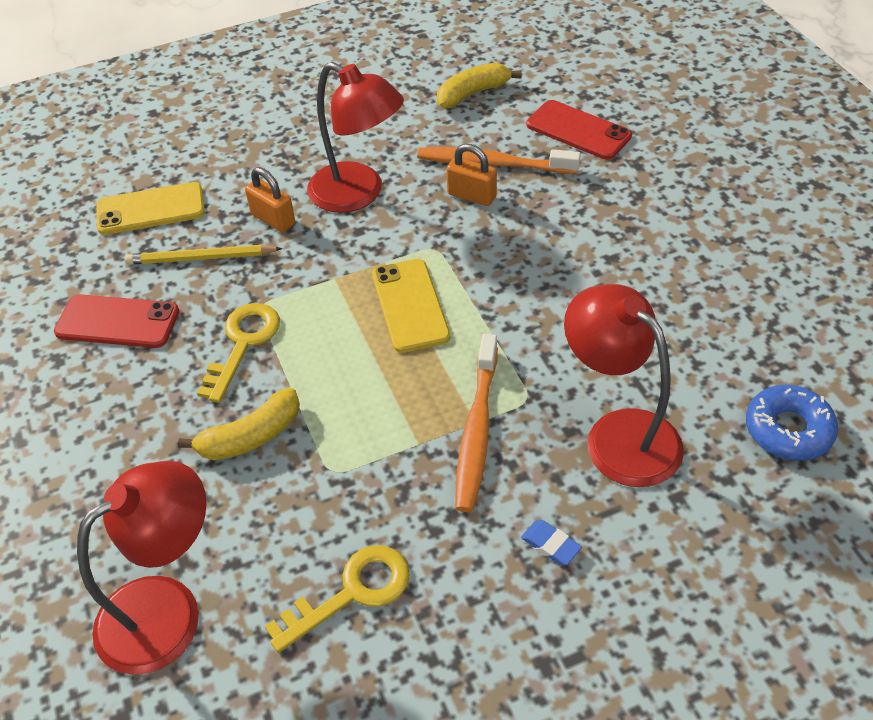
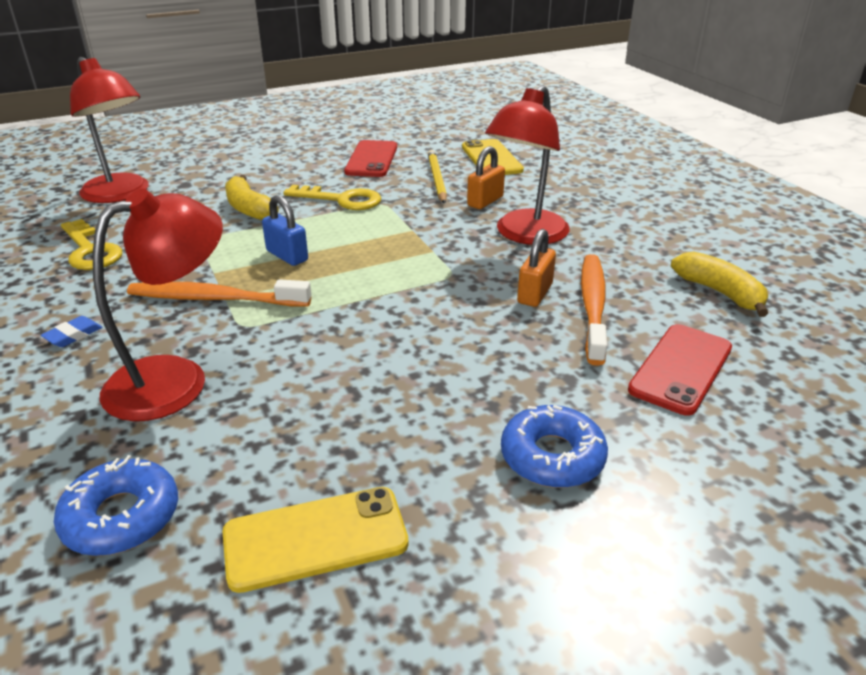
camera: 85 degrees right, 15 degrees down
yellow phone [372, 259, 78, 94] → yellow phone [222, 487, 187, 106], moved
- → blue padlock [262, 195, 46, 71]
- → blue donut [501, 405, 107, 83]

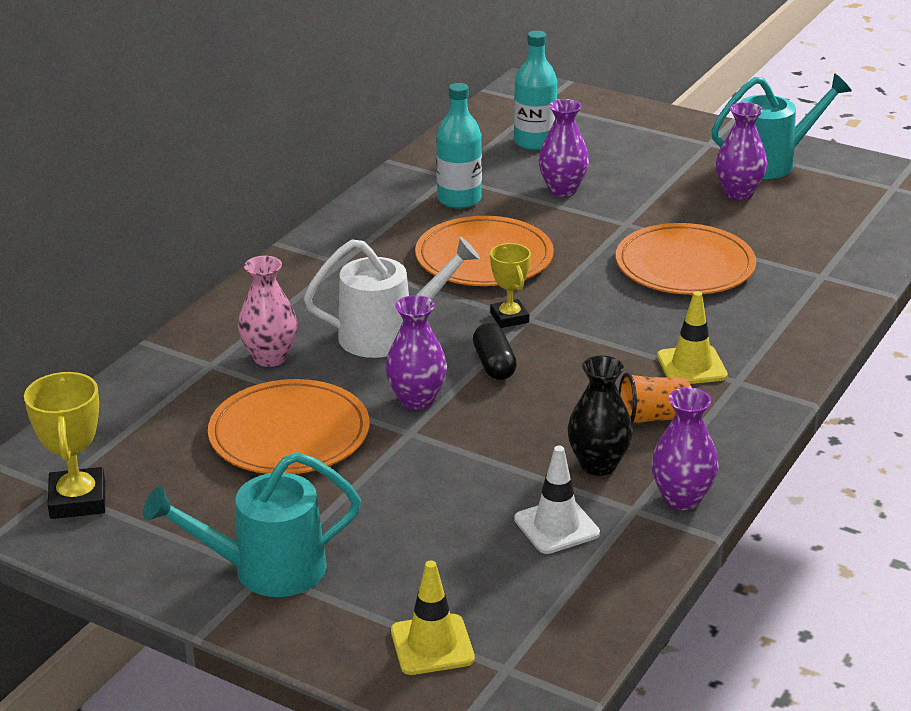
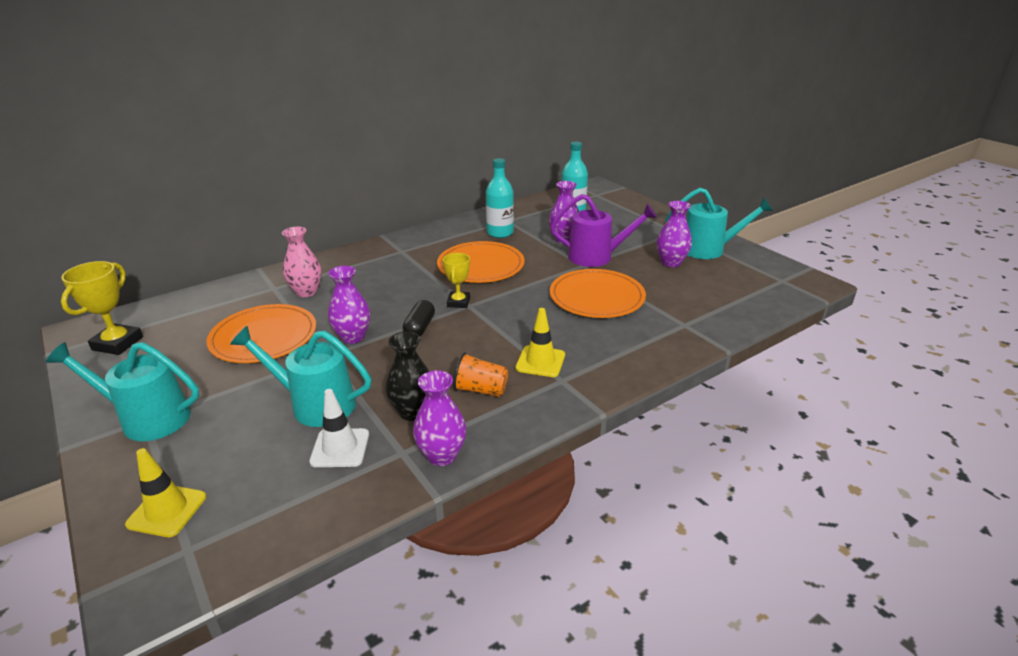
camera: 25 degrees right, 0 degrees up
- → turquoise watering can [230, 326, 141, 101]
- → purple watering can [551, 194, 106, 73]
white watering can [304, 237, 176, 121] → -

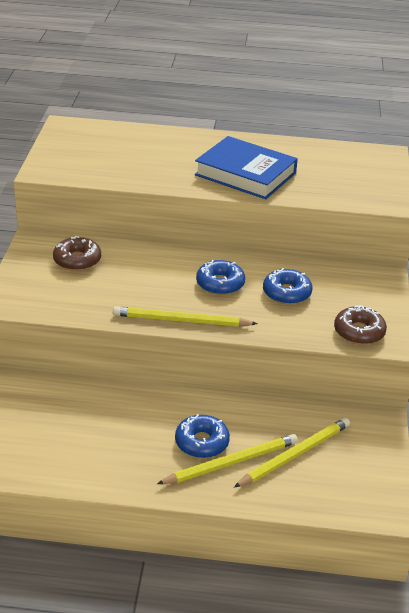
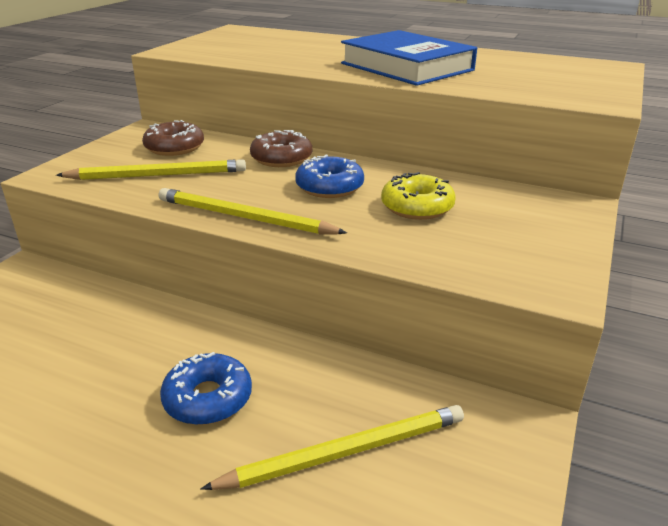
camera: 20 degrees right, 5 degrees down
yellow pencil [157, 434, 141, 50] → yellow pencil [56, 159, 190, 21], moved
brown donut [334, 305, 53, 40] → brown donut [250, 130, 62, 37], moved
blue donut [263, 268, 49, 36] → yellow donut [381, 172, 74, 48]

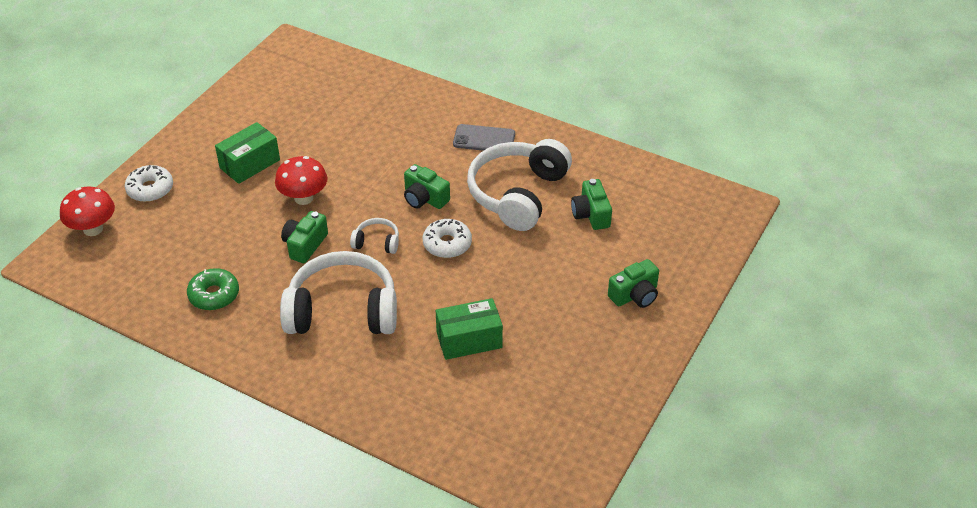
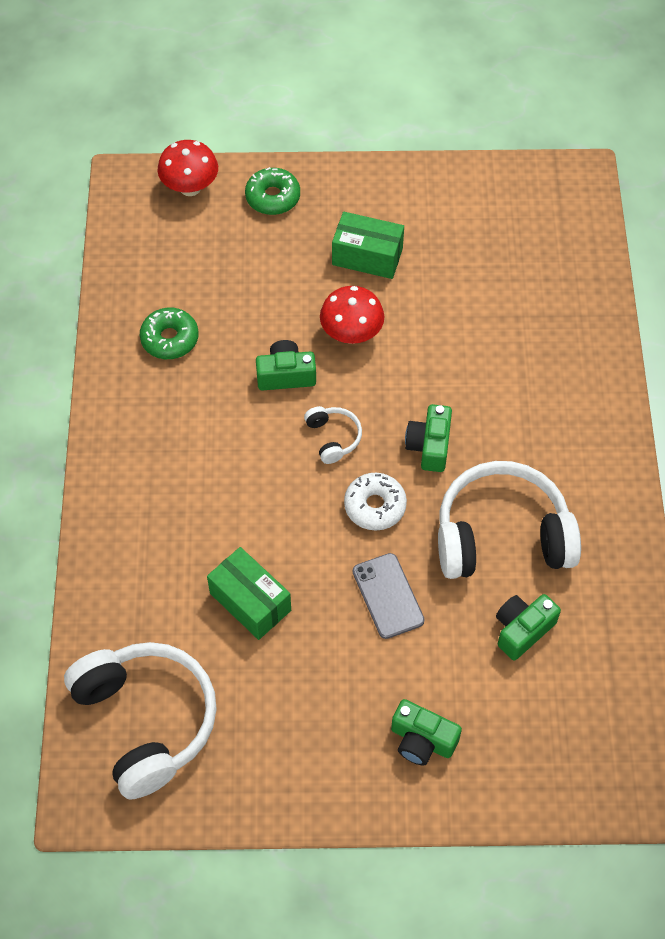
camera: 60 degrees right, 15 degrees up
white headphones [280, 251, 117, 83] → white headphones [64, 642, 153, 158], moved
white donut [125, 165, 48, 37] → green donut [245, 167, 55, 48]
grey phone [453, 124, 62, 27] → grey phone [353, 553, 72, 86], moved

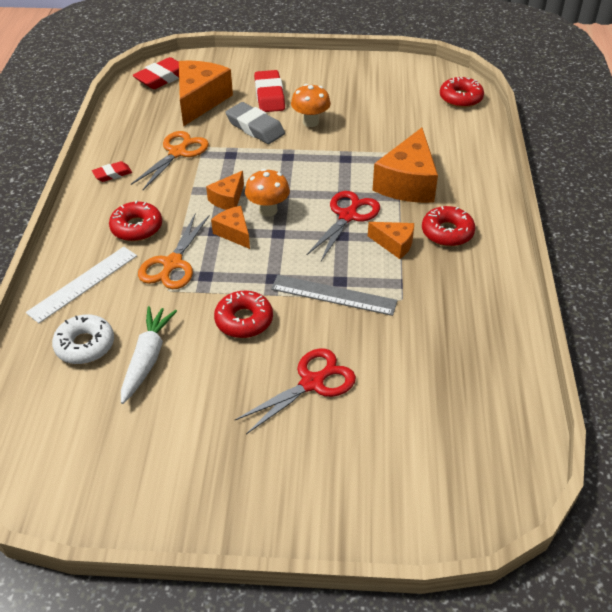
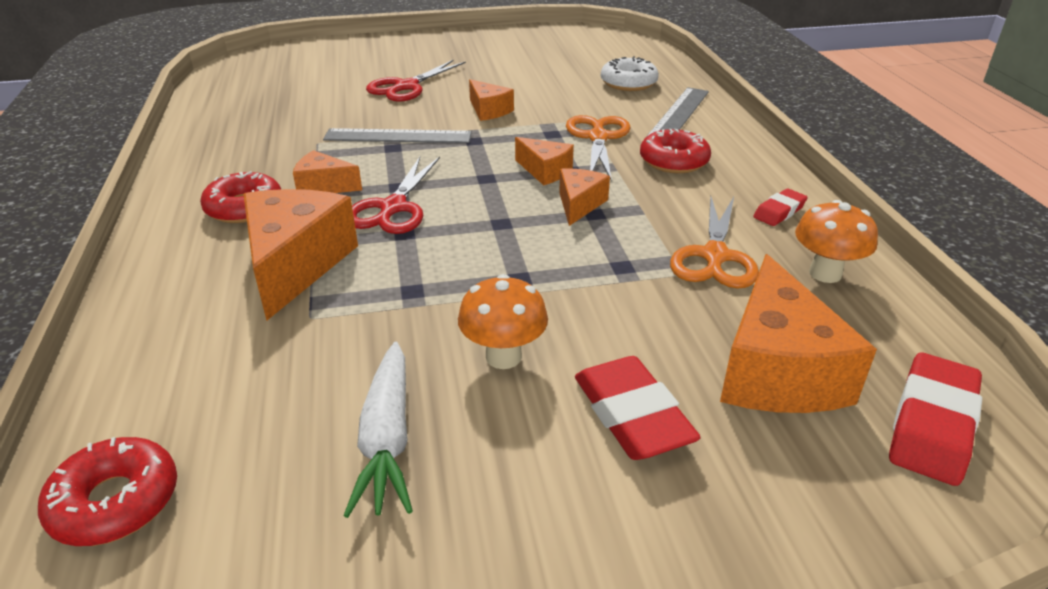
camera: 165 degrees right, 10 degrees down
white carrot [121, 306, 56, 98] → white carrot [343, 342, 70, 176], moved
red donut [214, 291, 59, 47] → orange cheese [469, 79, 45, 42]
white ruler [26, 247, 111, 76] → grey ruler [646, 87, 63, 50]
orange mushroom [245, 169, 45, 48] → orange mushroom [795, 200, 83, 83], moved
grey eraser [225, 102, 60, 42] → -

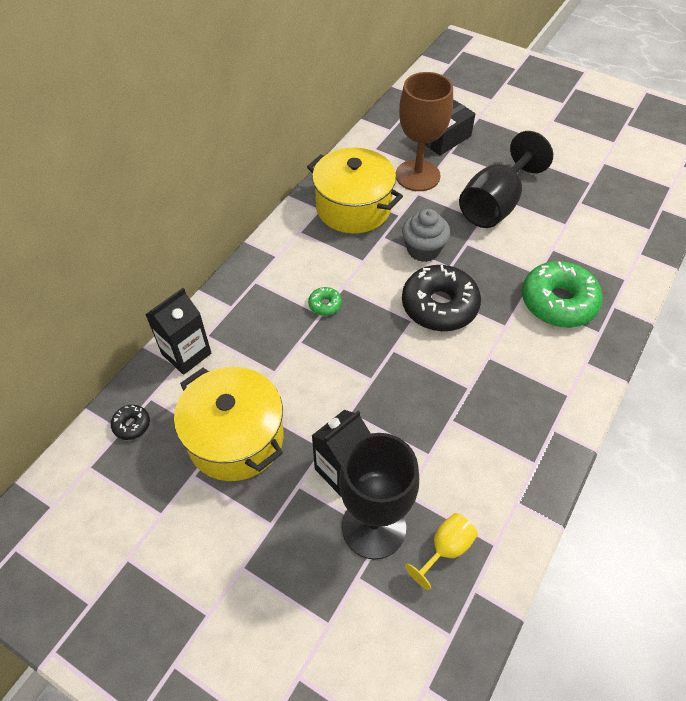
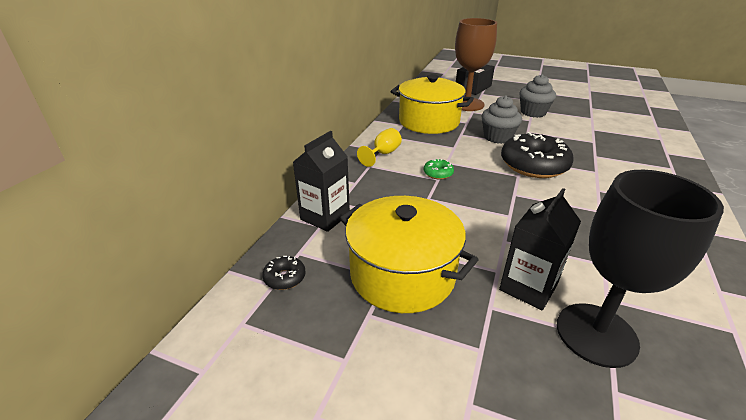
camera: 10 degrees left, 20 degrees down
yellow goblet [405, 513, 73, 77] → yellow goblet [357, 128, 45, 39], moved
black goblet [459, 131, 94, 97] → grey cupcake [519, 74, 37, 44]
green donut [522, 261, 81, 66] → -

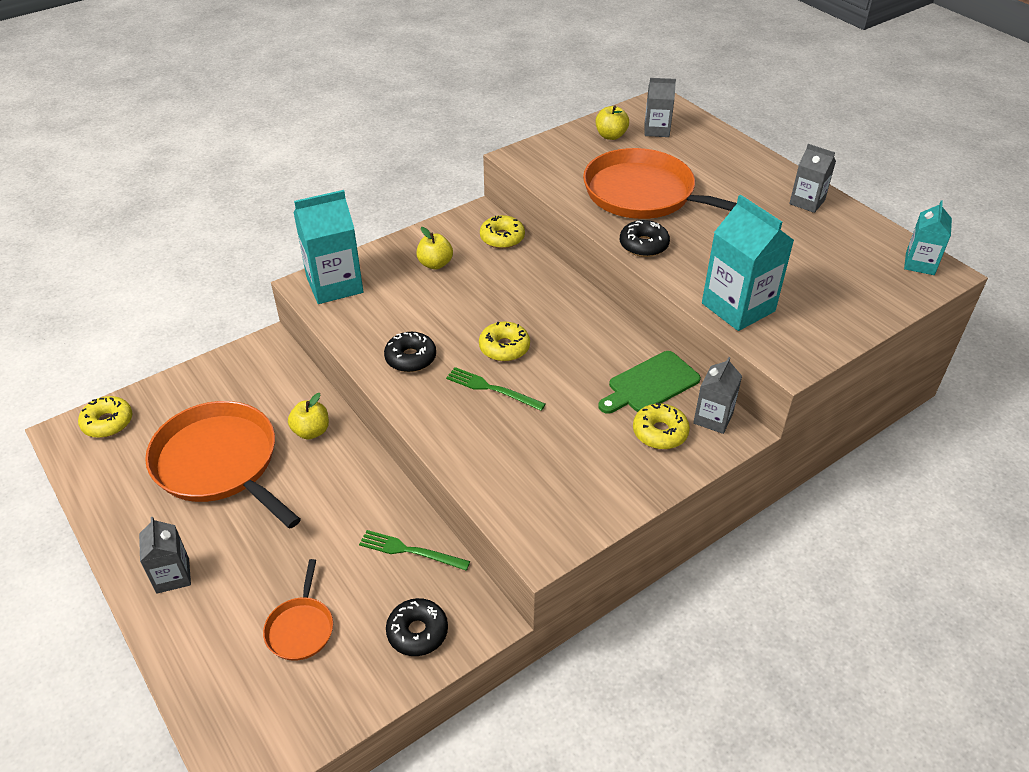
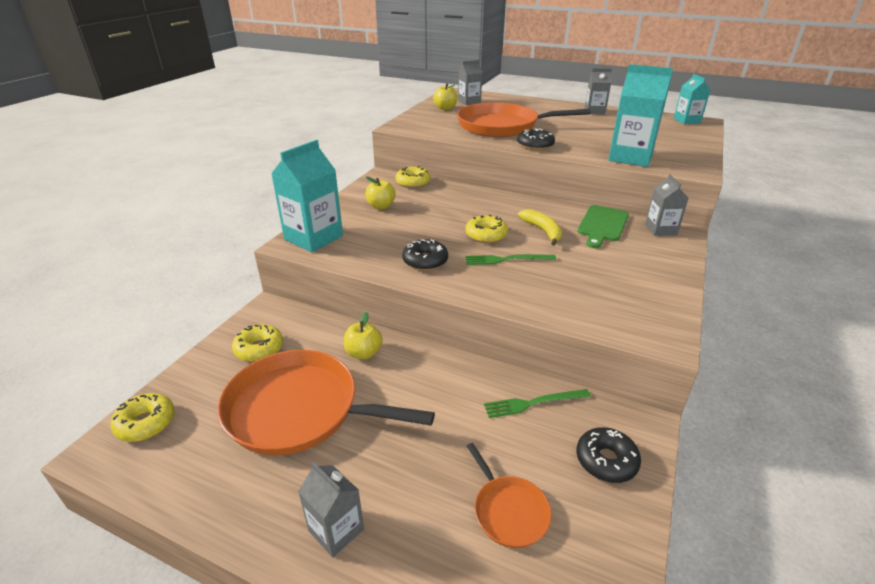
camera: 30 degrees left, 10 degrees down
yellow donut [633, 403, 57, 46] → yellow donut [232, 324, 51, 38], moved
- → yellow banana [518, 209, 44, 37]

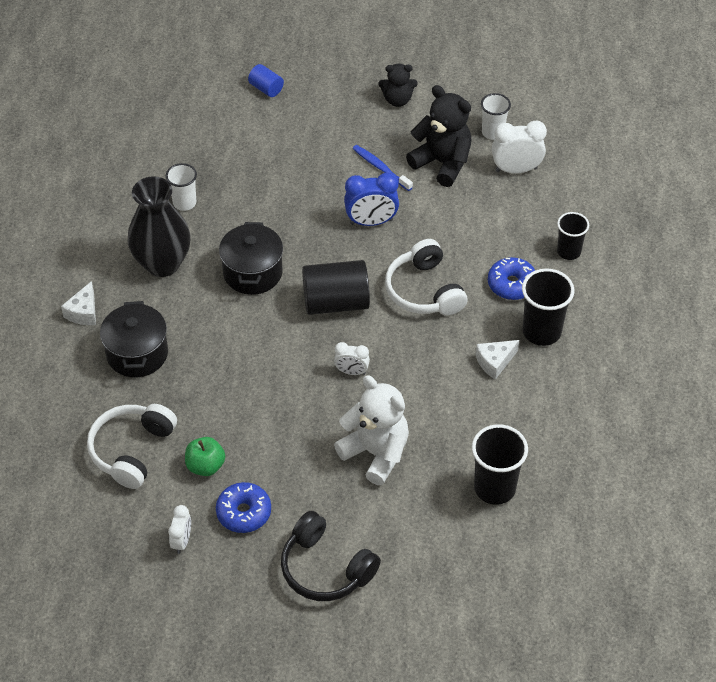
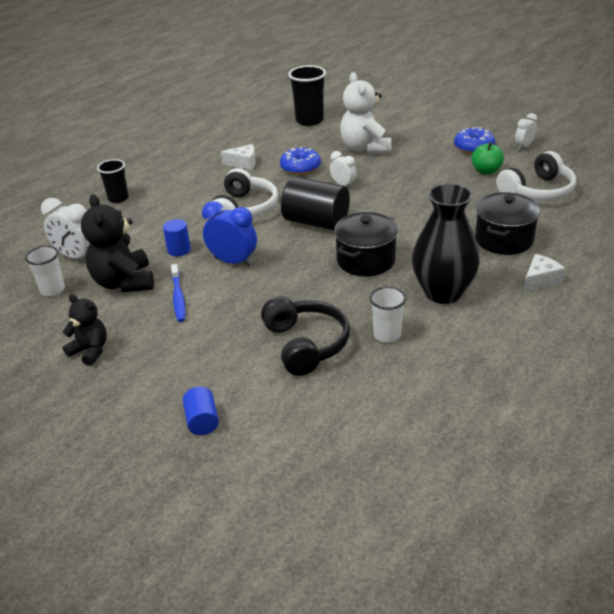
camera: 145 degrees left, 15 degrees down
- → blue cylinder [163, 219, 28, 37]
black headphones [281, 511, 100, 90] → black headphones [261, 297, 89, 79], moved
blue donut [488, 257, 47, 43] → blue donut [280, 147, 41, 28], moved
black cup [522, 268, 53, 78] → -

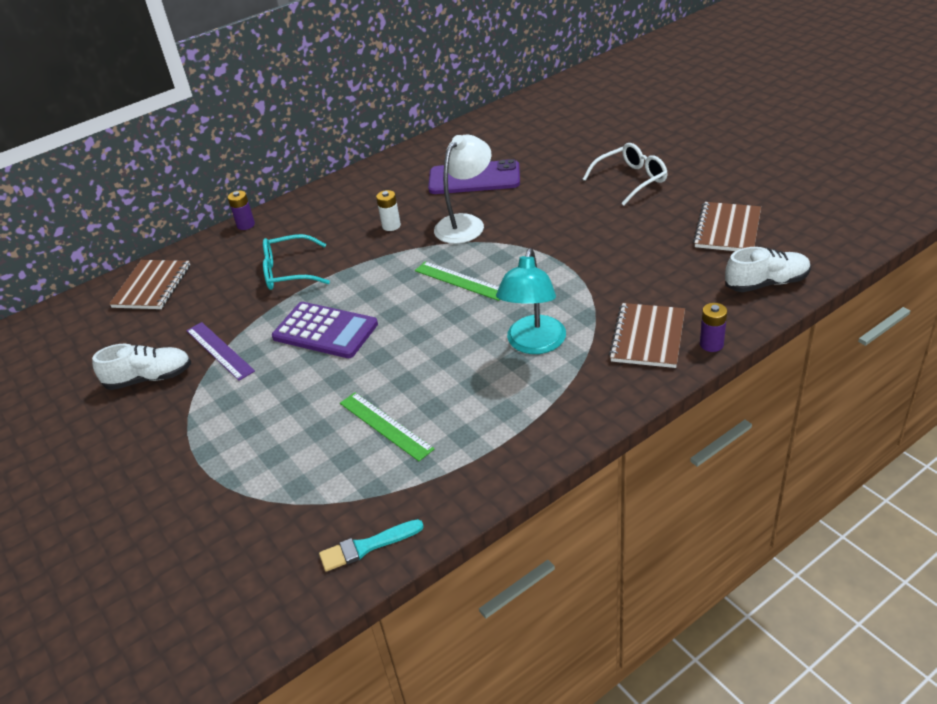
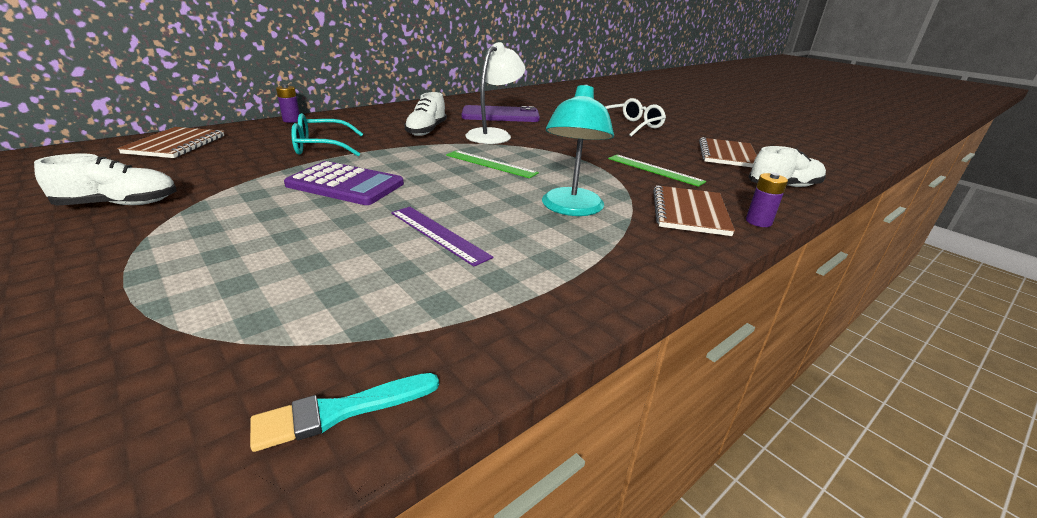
camera: 10 degrees left, 10 degrees down
purple ruler [186, 322, 69, 59] → purple ruler [391, 207, 102, 59], moved
white battery [376, 190, 25, 41] → white shoe [404, 92, 43, 44]
green ruler [340, 392, 94, 69] → green ruler [608, 155, 98, 32], moved

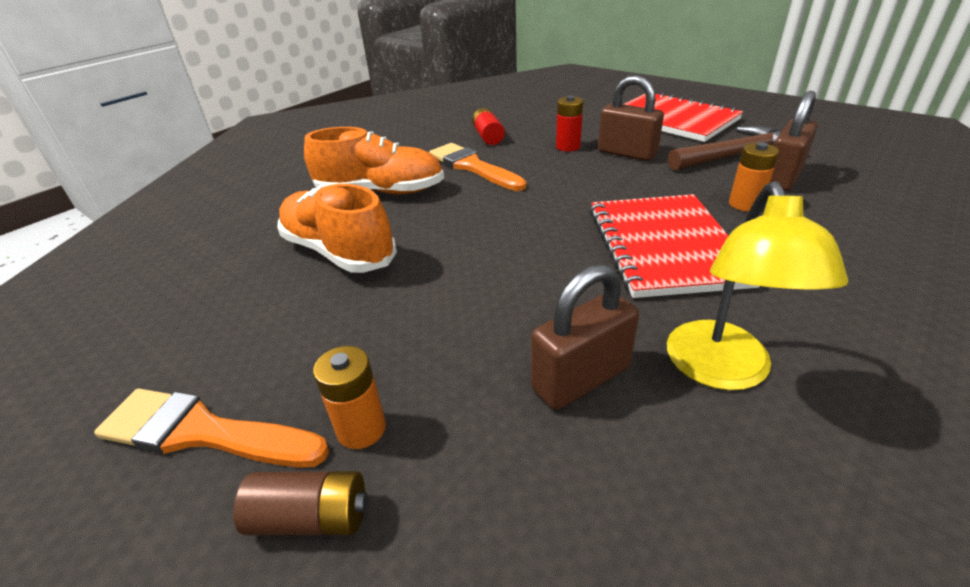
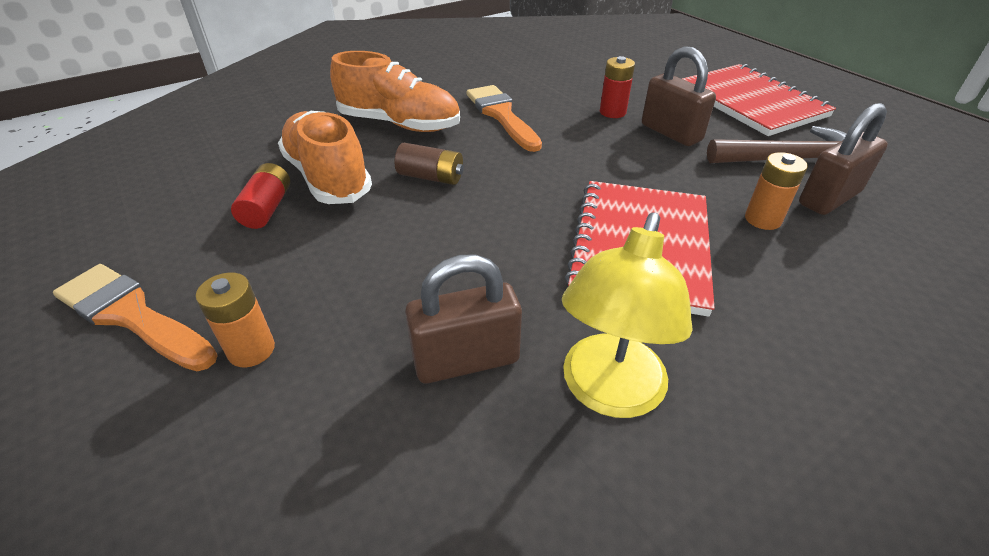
camera: 15 degrees right, 5 degrees up
red battery [472, 108, 33, 37] → red battery [231, 163, 59, 66], moved
brown battery [233, 471, 135, 64] → brown battery [395, 143, 69, 42], moved

